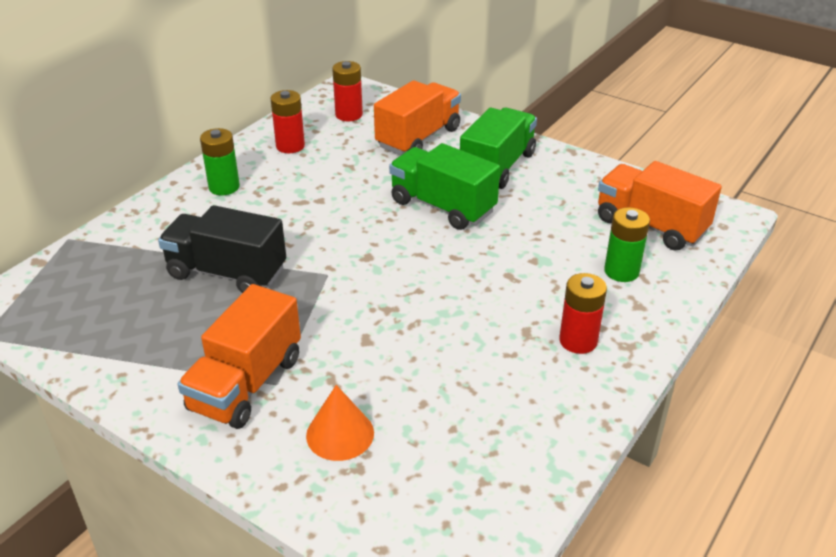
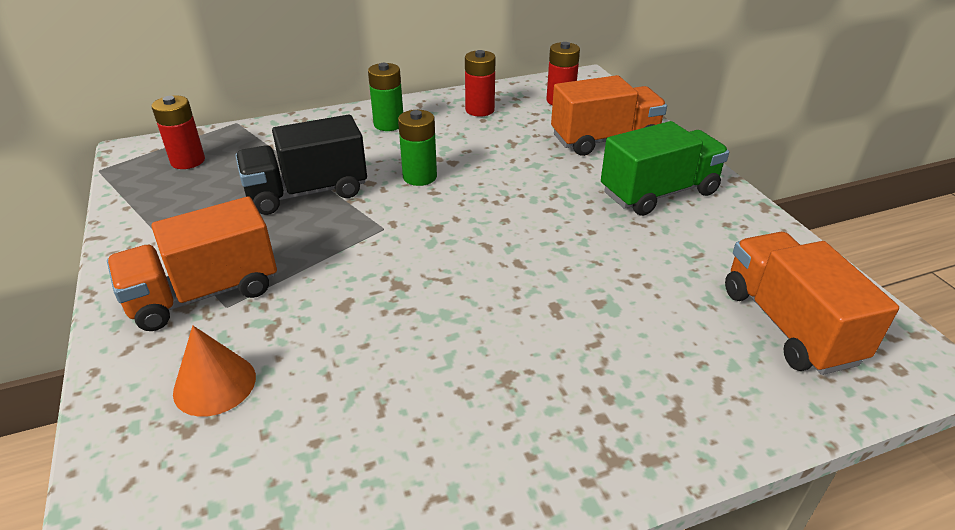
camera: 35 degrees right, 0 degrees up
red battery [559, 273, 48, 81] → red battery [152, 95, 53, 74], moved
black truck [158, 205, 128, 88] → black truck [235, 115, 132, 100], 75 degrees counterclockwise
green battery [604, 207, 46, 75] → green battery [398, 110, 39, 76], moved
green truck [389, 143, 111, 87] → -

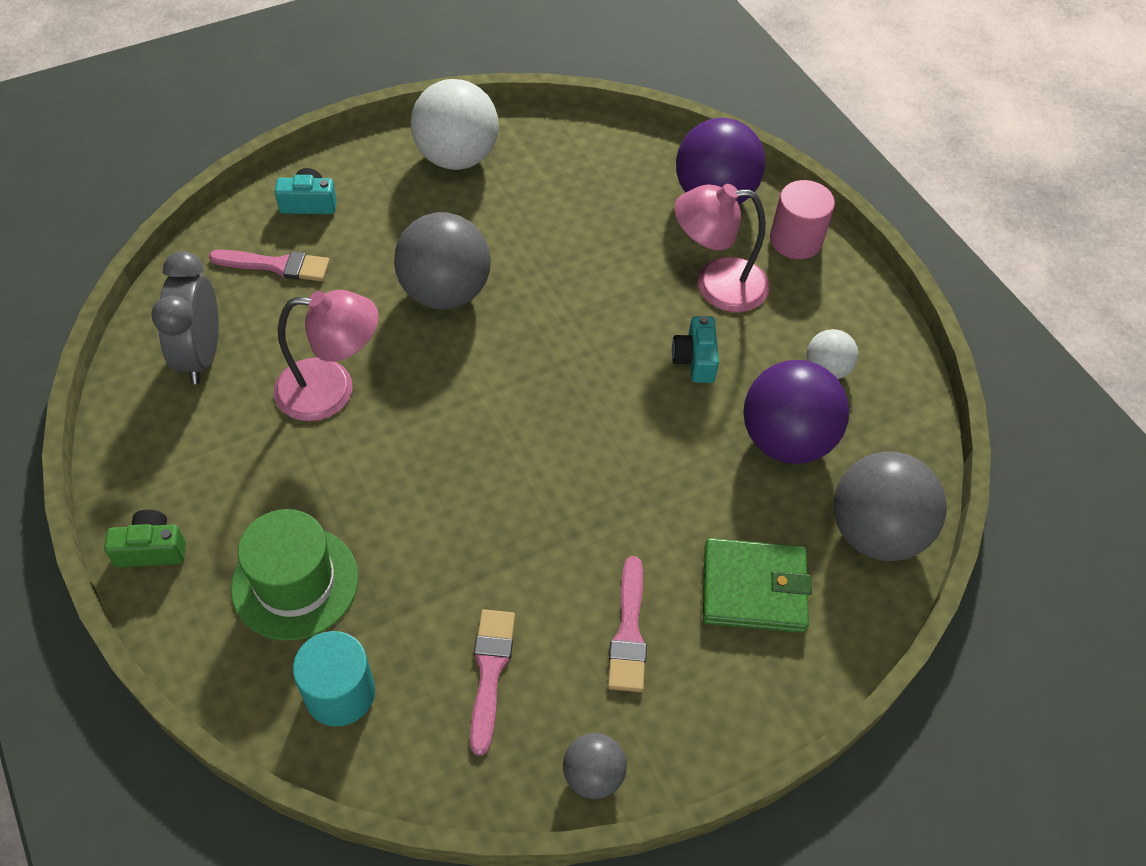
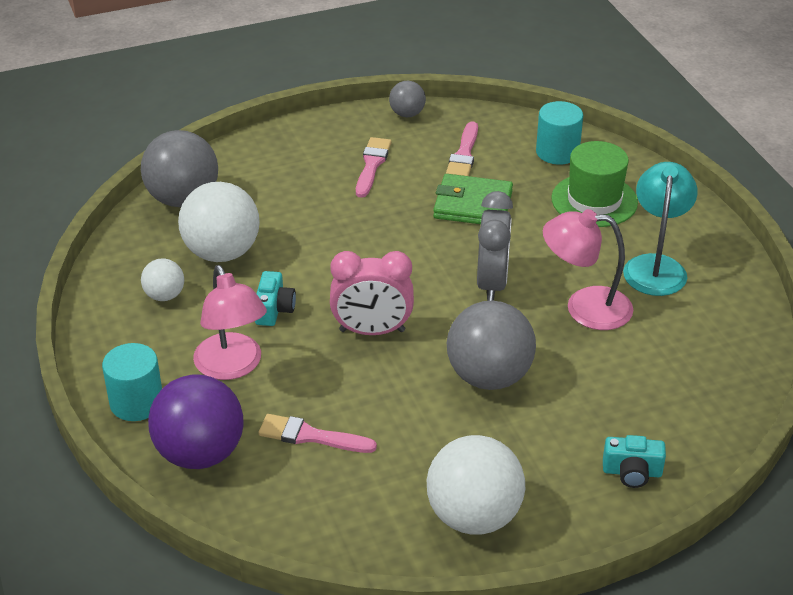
camera: 170 degrees left, 15 degrees down
pink cylinder [770, 180, 65, 79] → turquoise cylinder [102, 343, 60, 78]
purple ball [743, 360, 106, 104] → white ball [178, 182, 82, 80]
pink lamp [674, 184, 95, 128] → pink lamp [193, 265, 74, 115], 60 degrees clockwise
pink brush [209, 250, 121, 31] → pink brush [258, 414, 119, 39], moved
- → pink clock [330, 251, 84, 84]
green wallet [703, 538, 109, 95] → green wallet [433, 174, 80, 50], moved
grey clock [151, 251, 68, 133] → grey clock [477, 191, 36, 110], moved
- → turquoise lamp [623, 162, 75, 134]
green camera [104, 510, 82, 57] → -

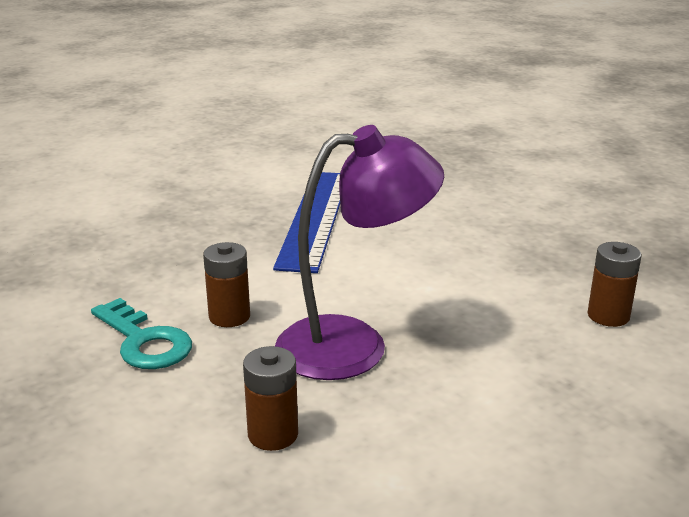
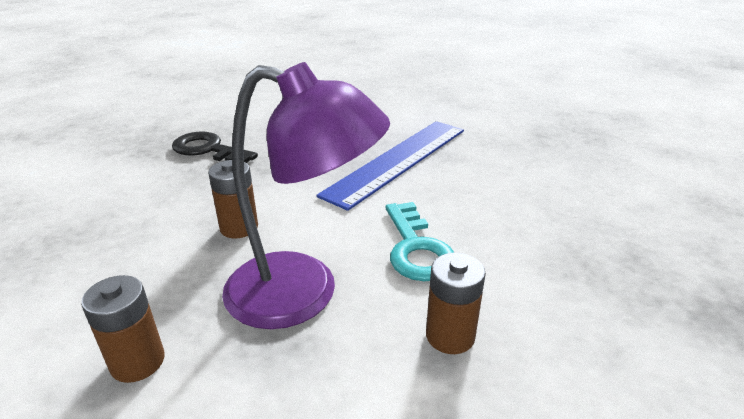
camera: 30 degrees right, 5 degrees up
- → black key [172, 131, 86, 32]
turquoise key [91, 298, 101, 71] → turquoise key [386, 202, 68, 79], moved
brown battery [587, 242, 55, 85] → brown battery [426, 253, 60, 101], moved

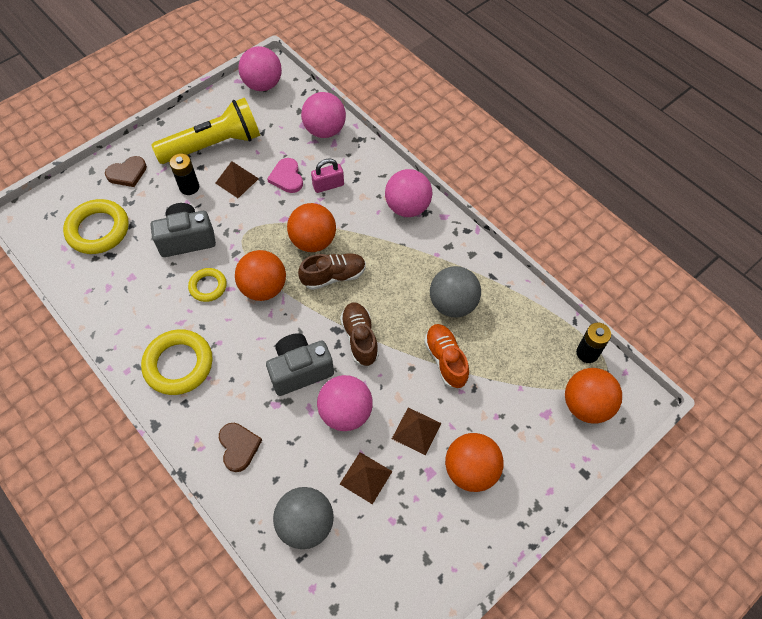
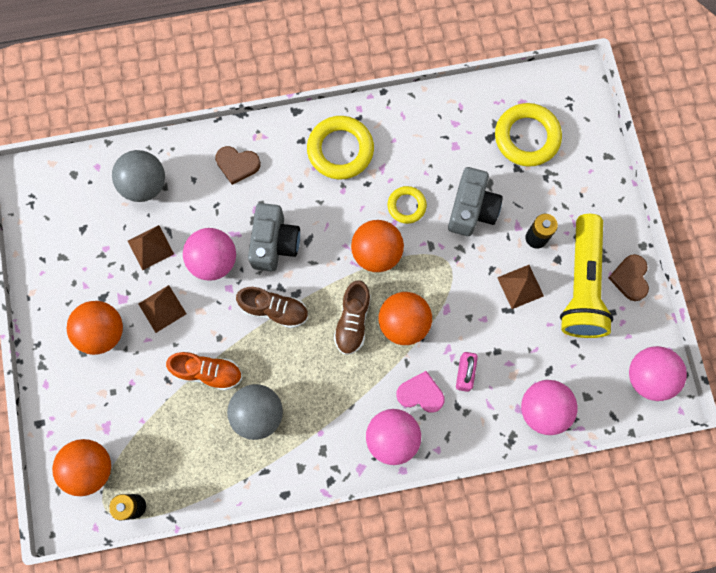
camera: 120 degrees right, 15 degrees up
pink heart [267, 158, 36, 35] → pink heart [396, 371, 48, 42], moved
brown heart [105, 156, 42, 31] → brown heart [608, 254, 41, 47], moved

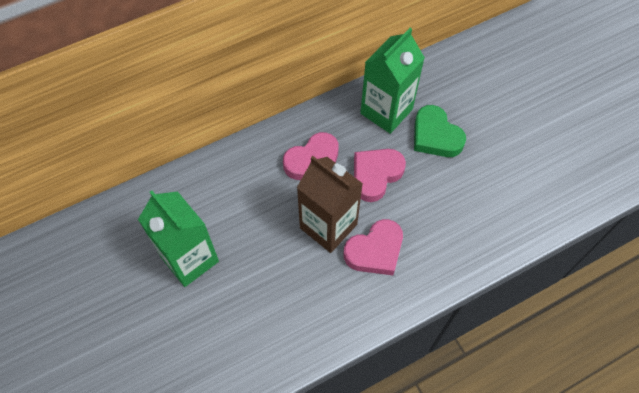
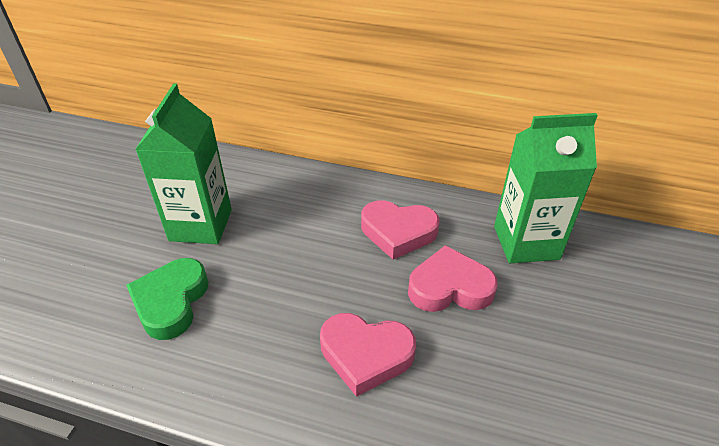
camera: 45 degrees right, 20 degrees down
green heart [414, 105, 52, 52] → green heart [126, 258, 83, 82], moved
brown carton [297, 156, 66, 97] → -

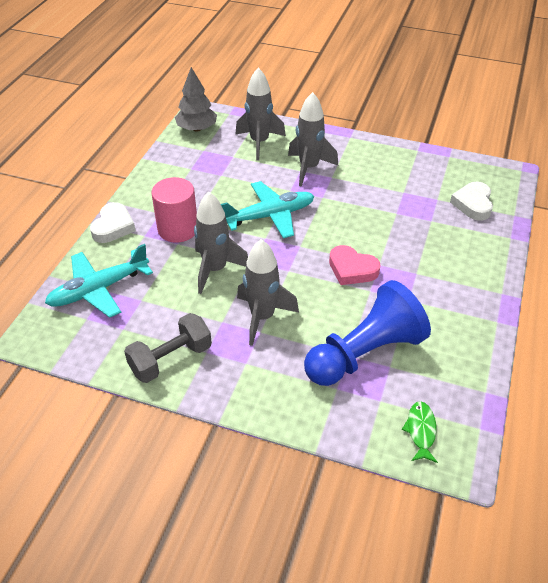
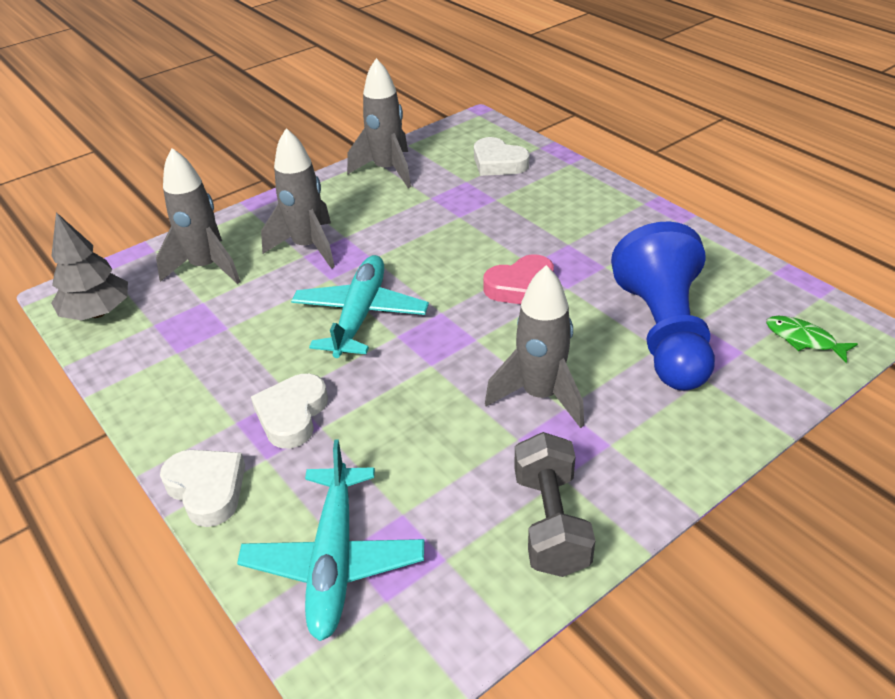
camera: 55 degrees left, 5 degrees down
pink cylinder [152, 177, 45, 66] → white heart [251, 374, 77, 75]
grey rocket [194, 192, 54, 102] → grey rocket [347, 58, 64, 130], moved

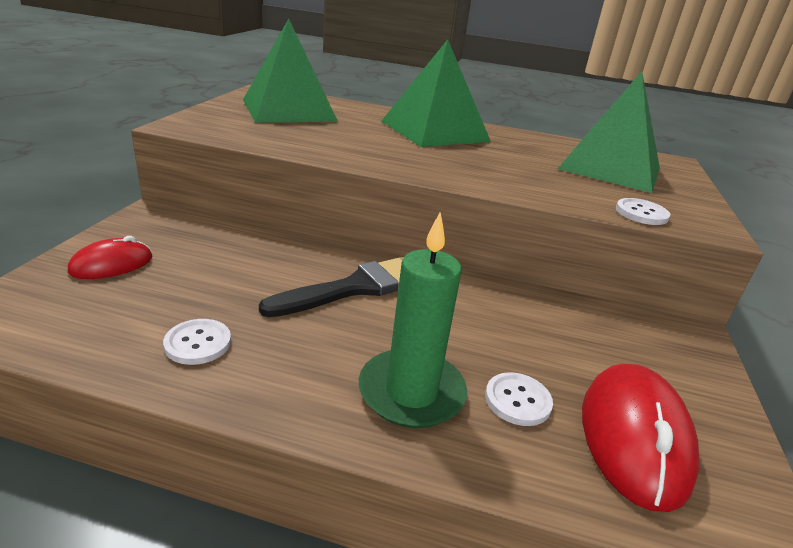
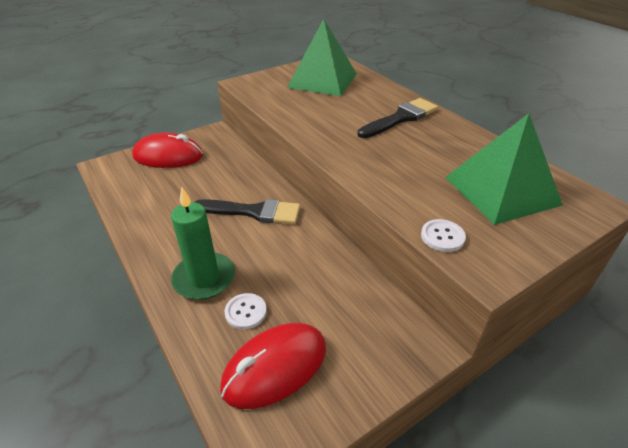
camera: 45 degrees right, 10 degrees up
red mouse [68, 236, 85, 43] → red mouse [132, 133, 71, 35], x1.73
green pyramid [381, 39, 110, 108] → black brush [358, 98, 80, 40]
white button [163, 319, 68, 46] → -

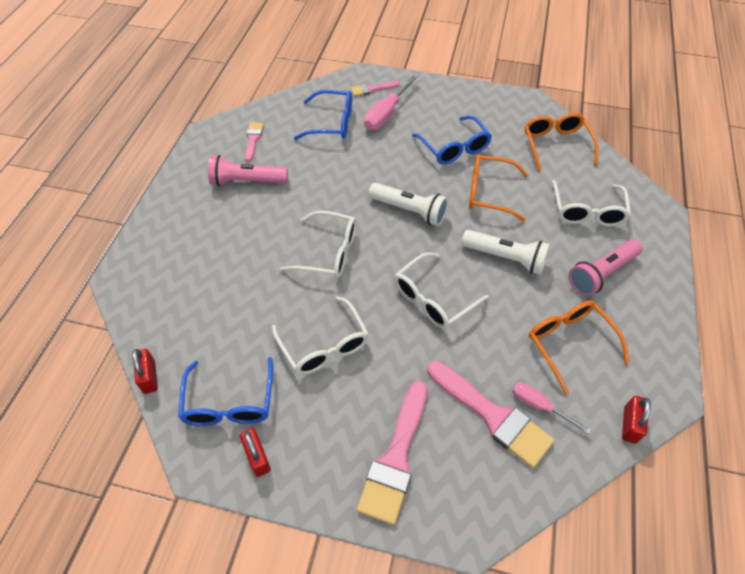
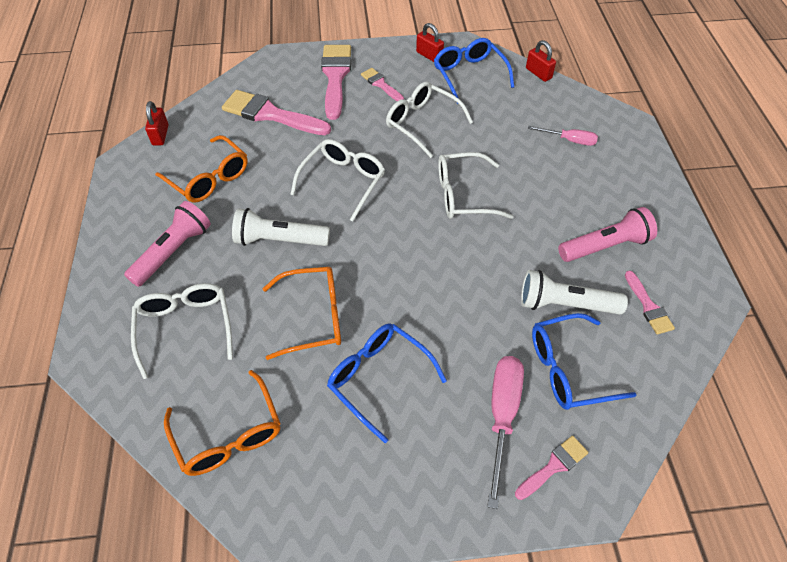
camera: 160 degrees right, 0 degrees up
- → pink brush [361, 68, 43, 34]
white flashlight [369, 183, 79, 43] → white flashlight [521, 270, 107, 44], moved
pink screwdriver [512, 382, 79, 52] → pink screwdriver [528, 126, 70, 20], moved

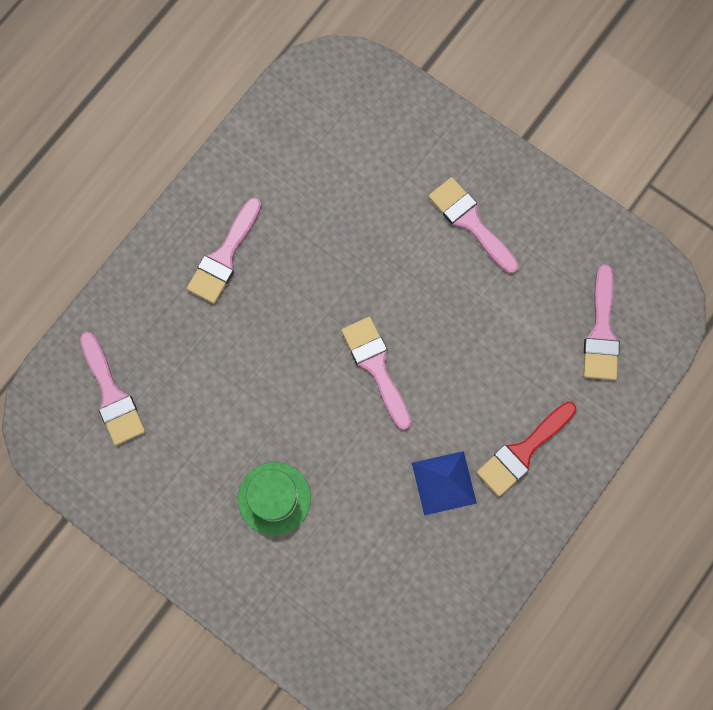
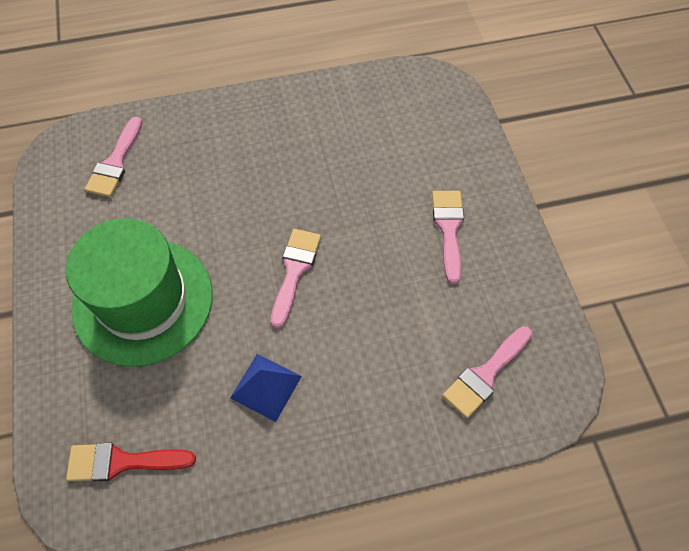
camera: 40 degrees right, 15 degrees down
green hat [238, 462, 73, 73] → green hat [66, 218, 147, 149], x2.08
red brush [477, 402, 99, 94] → red brush [66, 443, 130, 38], moved
pink brush [187, 198, 74, 105] → -

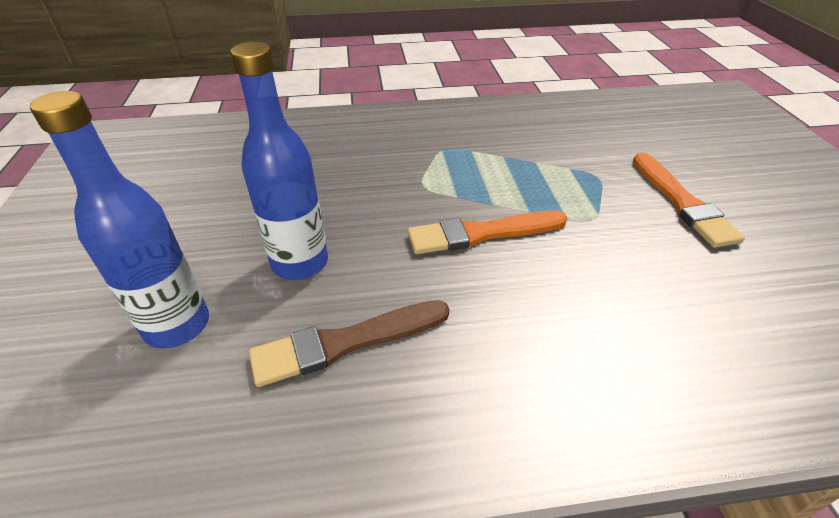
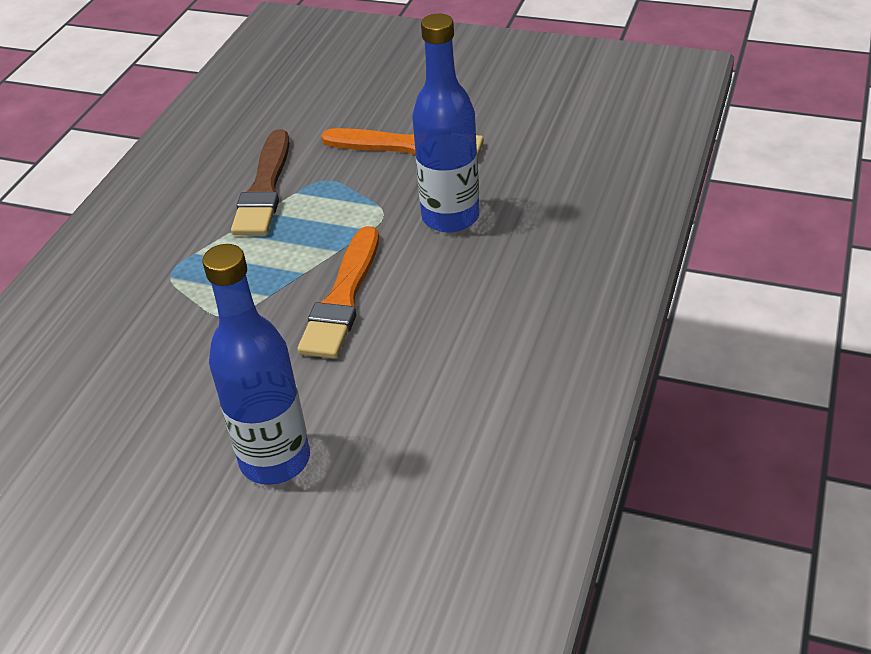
camera: 60 degrees left, 0 degrees up
brown brush [249, 300, 200, 87] → brown brush [231, 129, 59, 106], moved
blue bottle [30, 91, 179, 257] → blue bottle [412, 14, 68, 219], moved

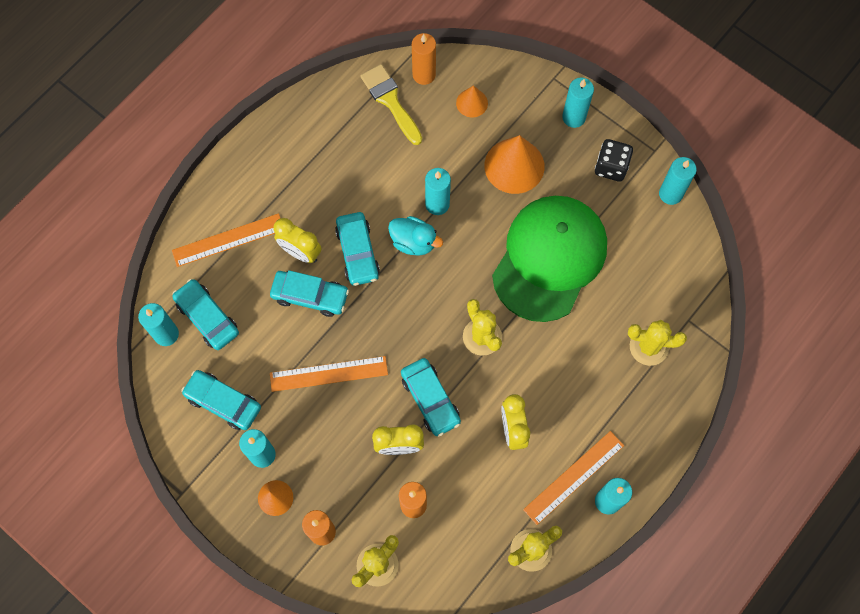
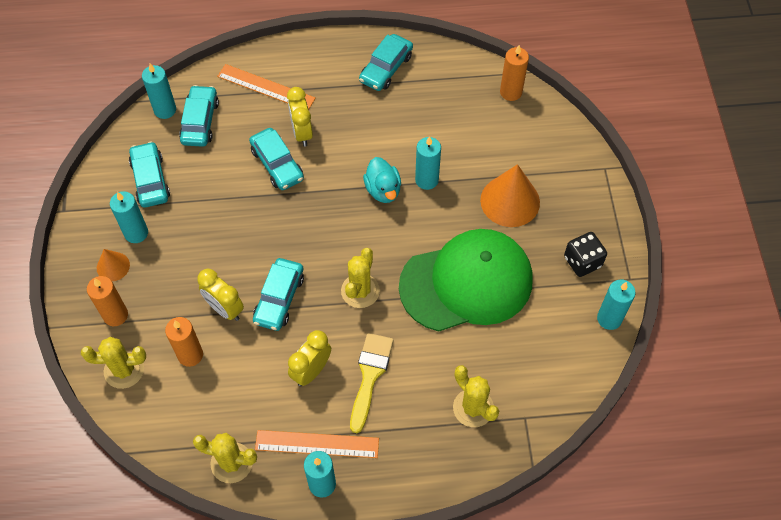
camera: 45 degrees right, 10 degrees down
yellow brush [360, 64, 62, 81] → yellow brush [350, 333, 44, 100], moved
turquoise car [335, 212, 45, 74] → turquoise car [359, 34, 54, 57], moved
orange ruler [270, 356, 118, 36] → -
orange cone [456, 85, 32, 33] → -
turquoise candle [562, 78, 32, 50] → -

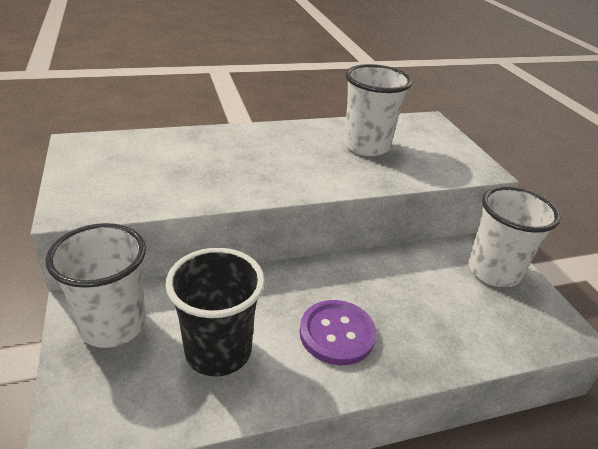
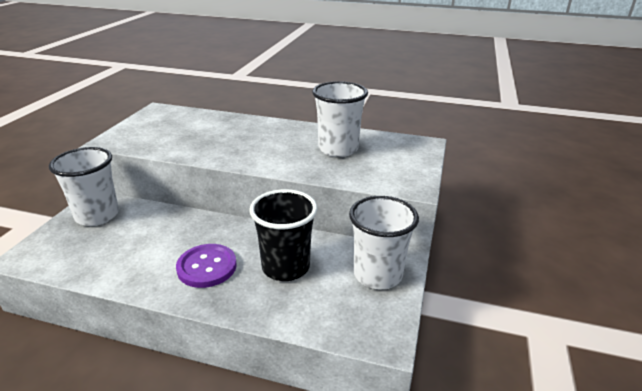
camera: 35 degrees right, 5 degrees down
black cup [165, 248, 100, 129] → black cup [249, 189, 69, 92], moved

